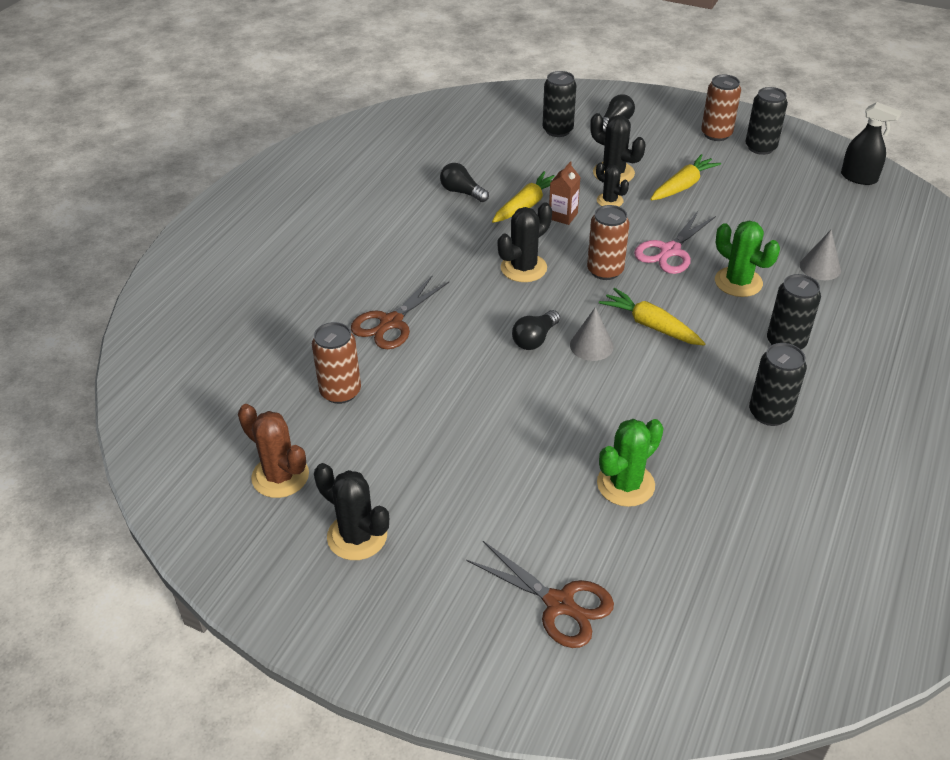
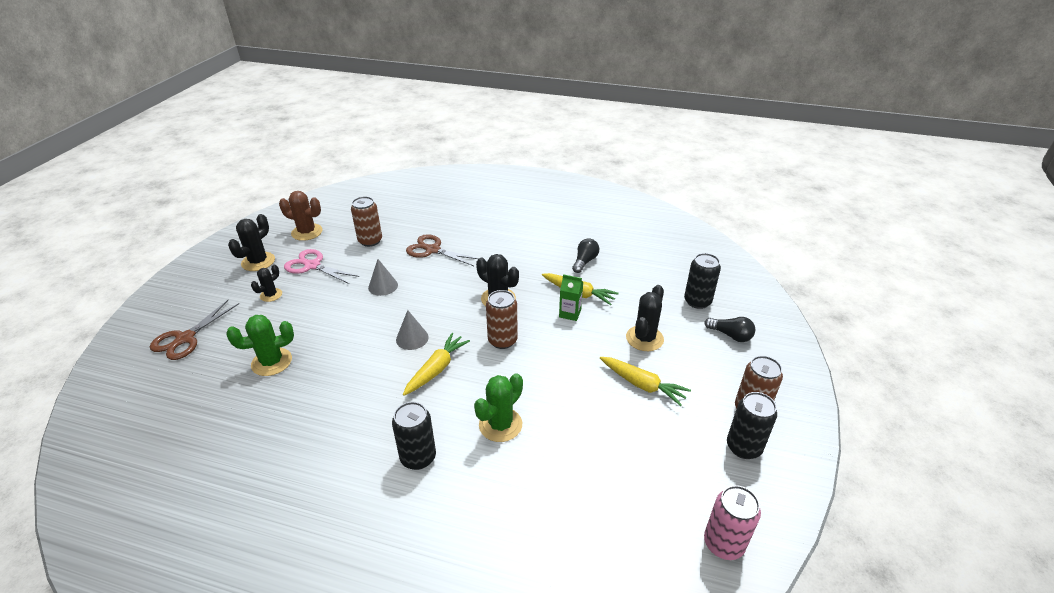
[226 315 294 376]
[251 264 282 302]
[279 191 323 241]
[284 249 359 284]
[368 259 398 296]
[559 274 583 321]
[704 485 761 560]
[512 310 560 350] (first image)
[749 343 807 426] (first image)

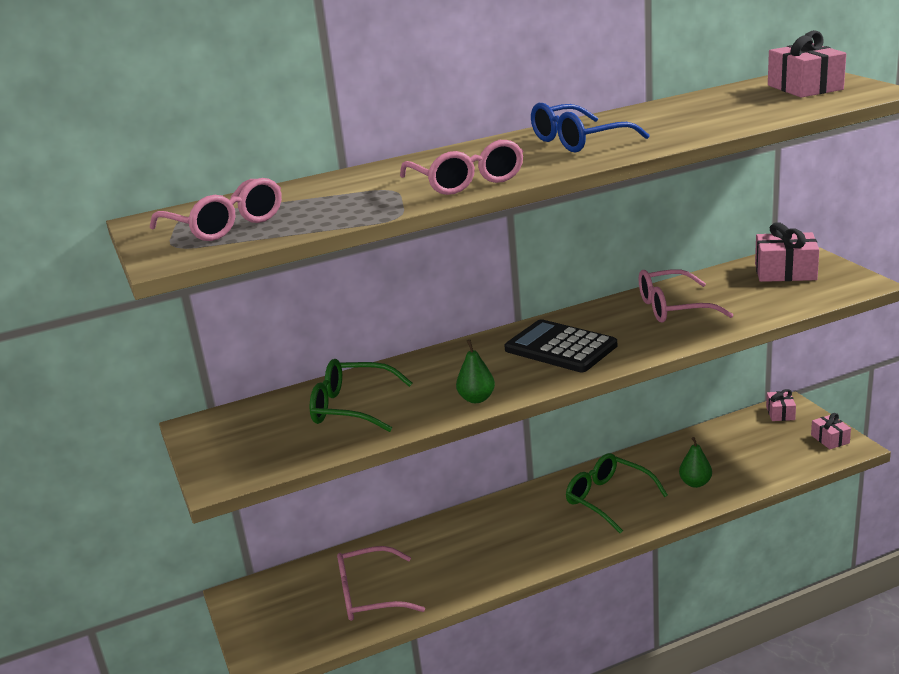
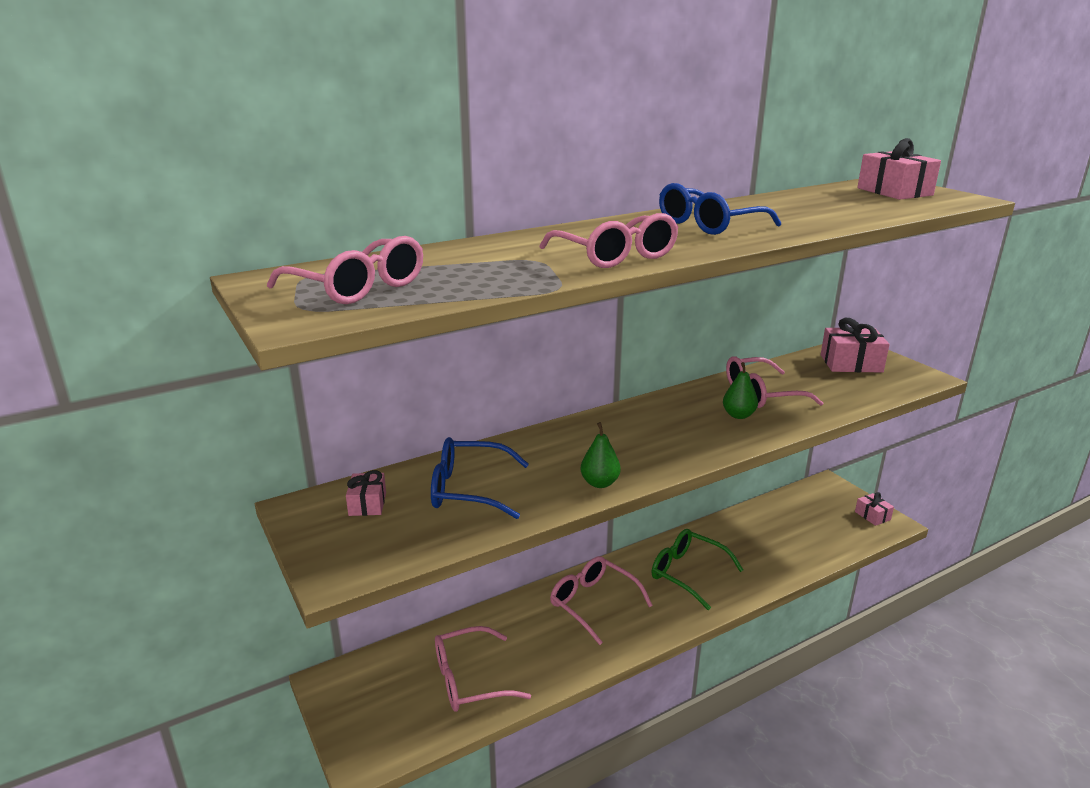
[346 470 386 516]
[431 437 529 519]
[550 556 653 645]
[723 362 758 419]
[504 319 617 372] (first image)

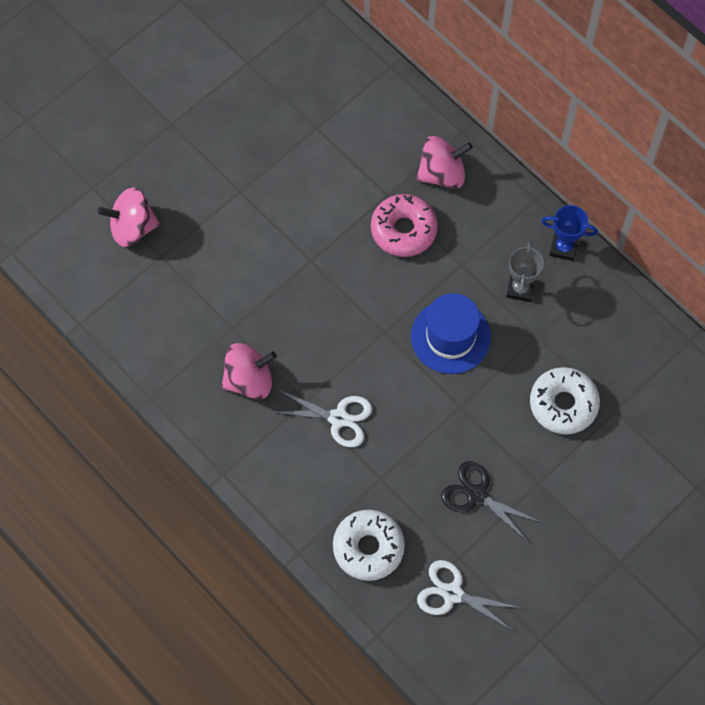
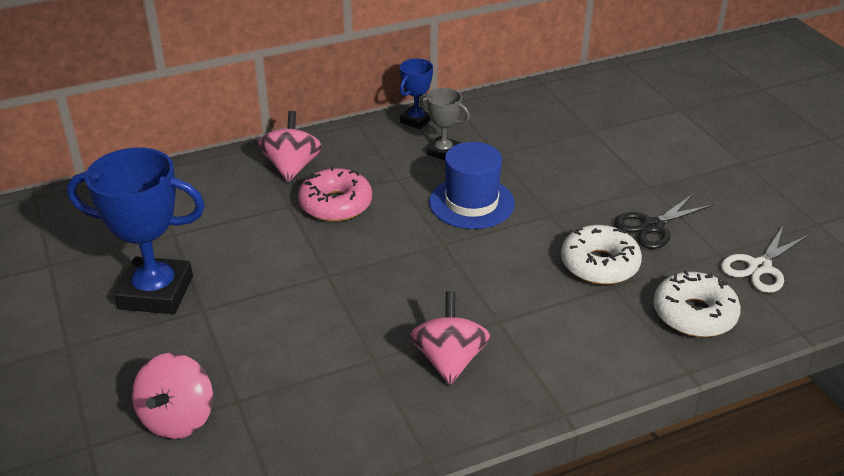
[67 148 205 314]
[561 225 642 285]
[272 390 372 447] (first image)

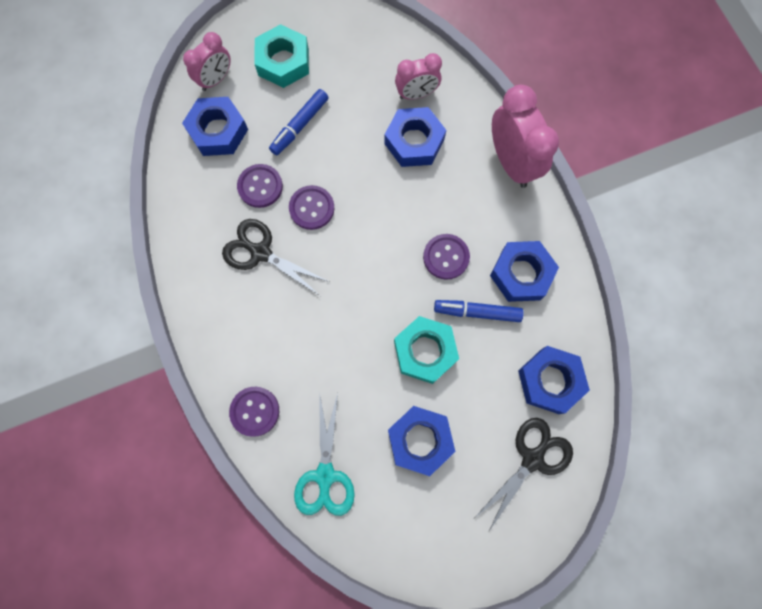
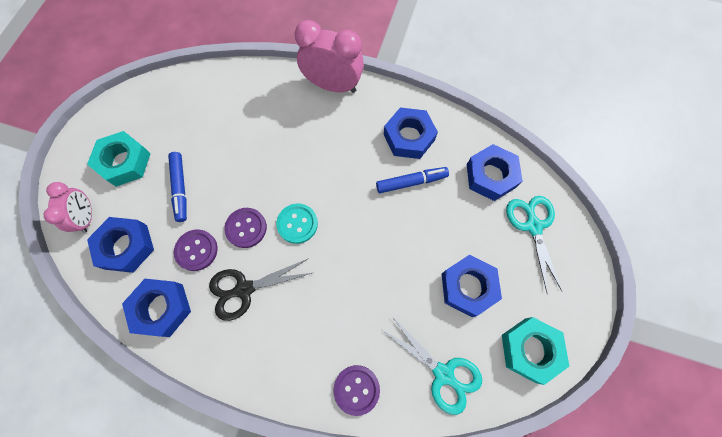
[122 279 191 337]
[276 203 318 244]
[376 167 449 193]
[502 317 569 385]
[506 196 562 293]
[395 53 442 100] (first image)
[423 234 470 280] (first image)

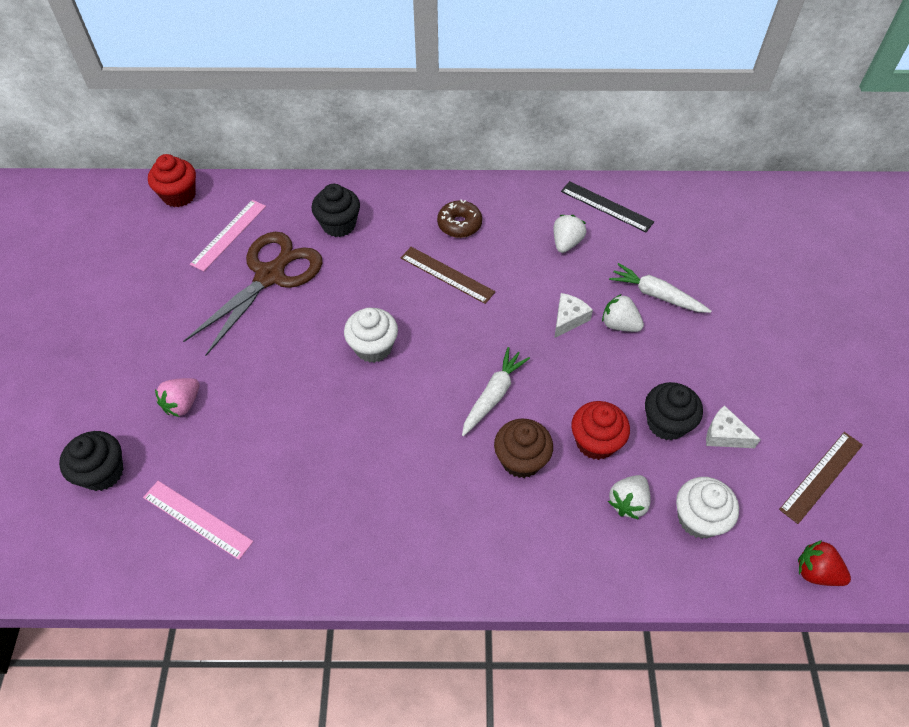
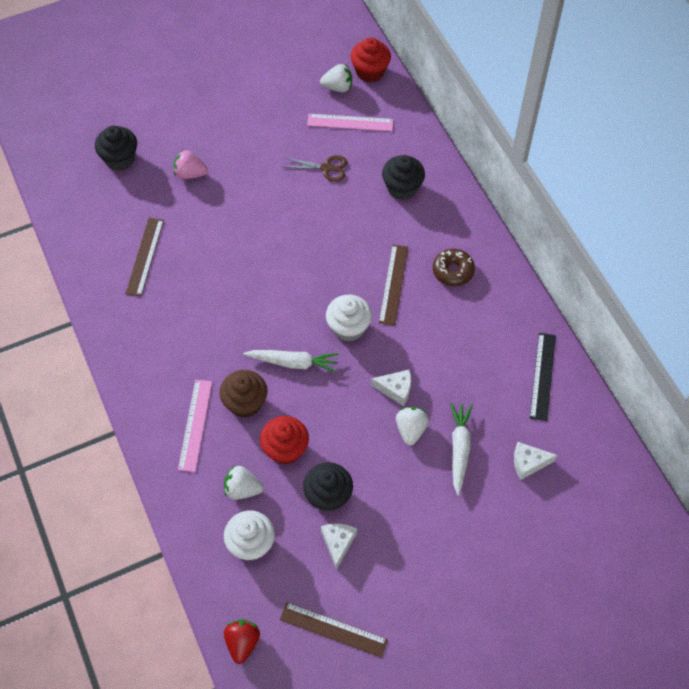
[125 218 164 296]
[178 380 212 472]
[285 155 347 182]
[320 64 352 92]
[326 294 372 341]
[514 442 557 480]

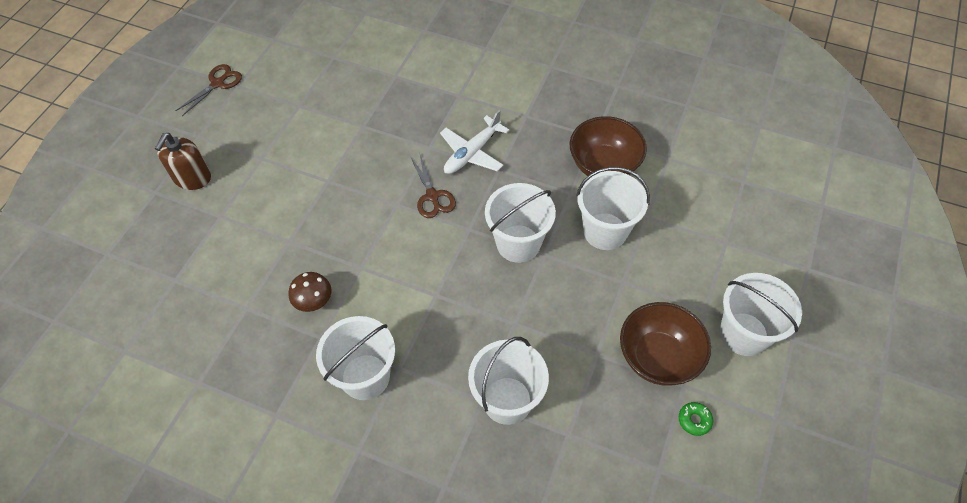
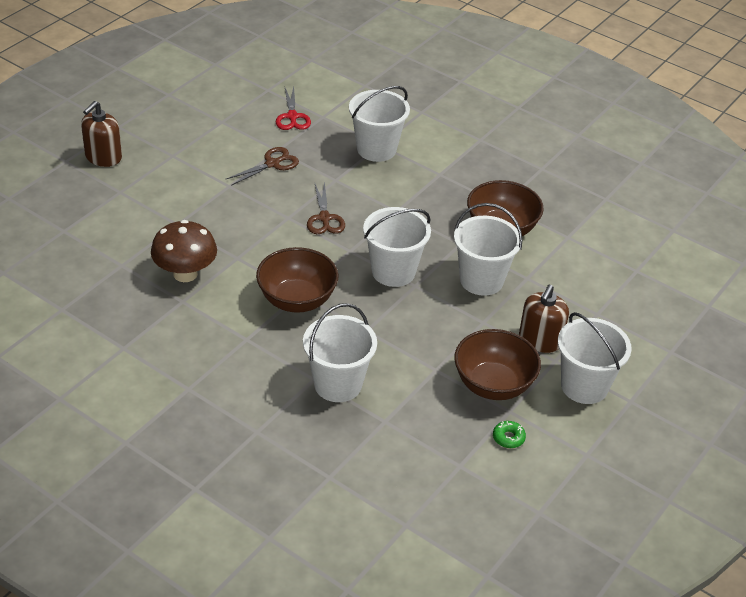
[151 220 217 282]
[226 147 299 186]
[256 247 338 313]
[276 86 311 130]
[349 86 410 162]
[519 285 569 353]
[440 110 510 174] (first image)

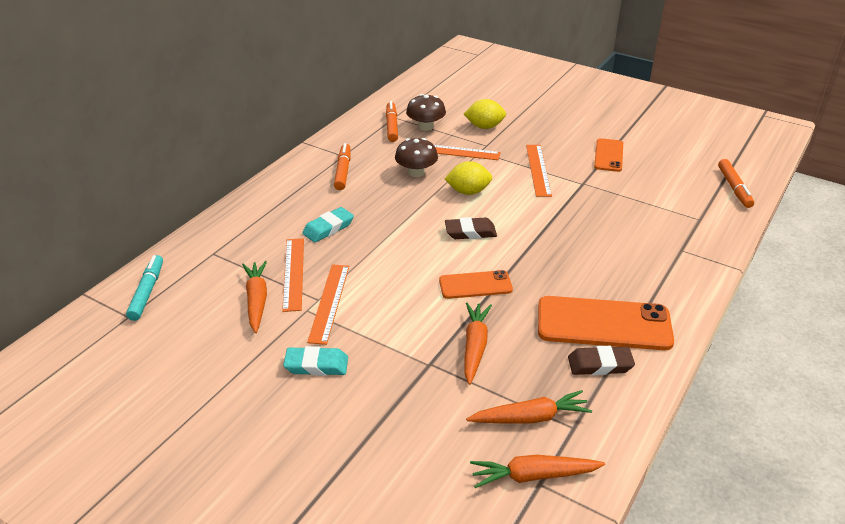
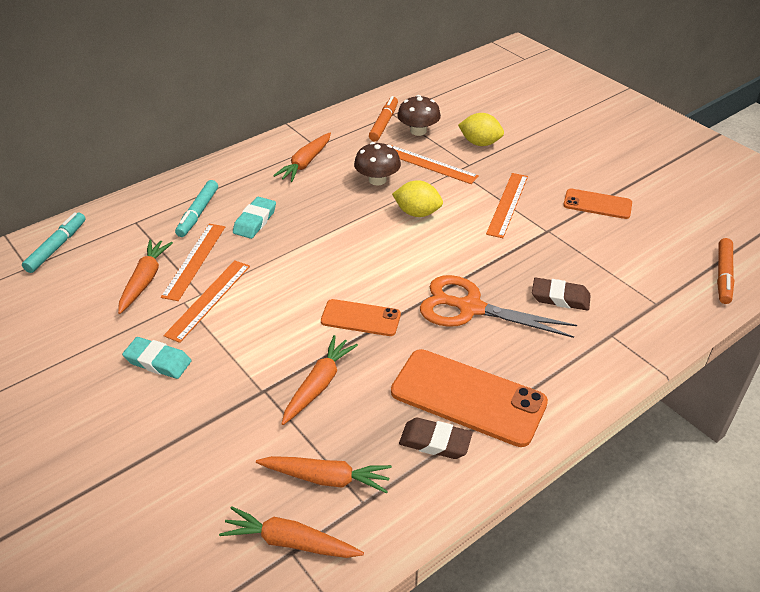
[175 180 218 237]
[233 197 276 239]
[273 133 331 182]
[420 275 577 338]
[532 278 591 311]
[563 189 632 219]

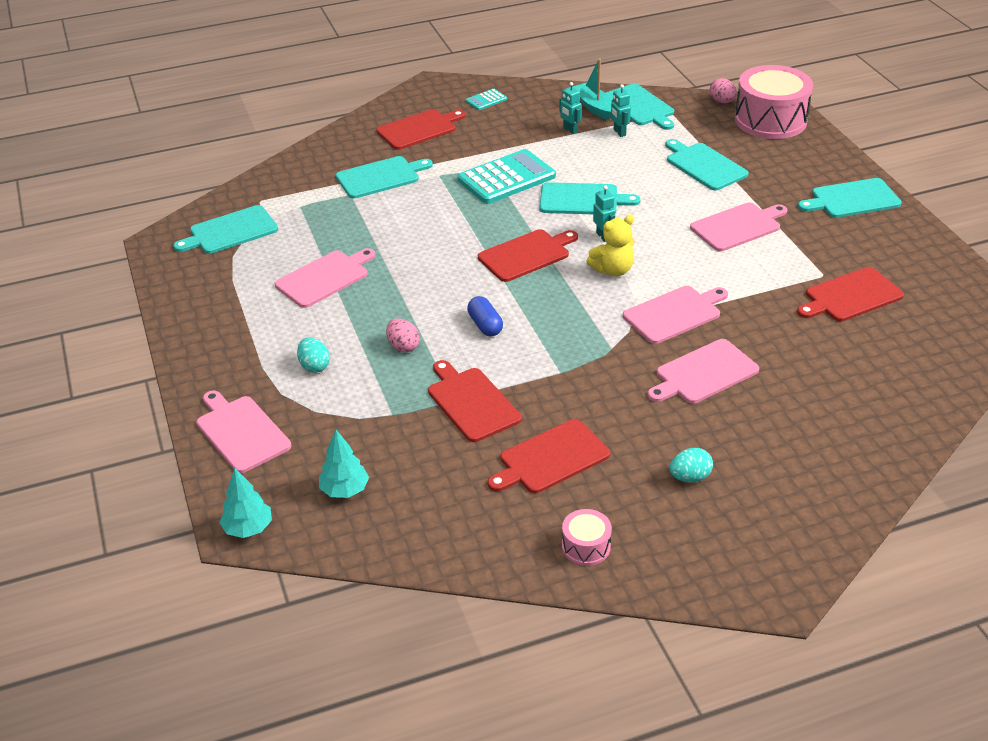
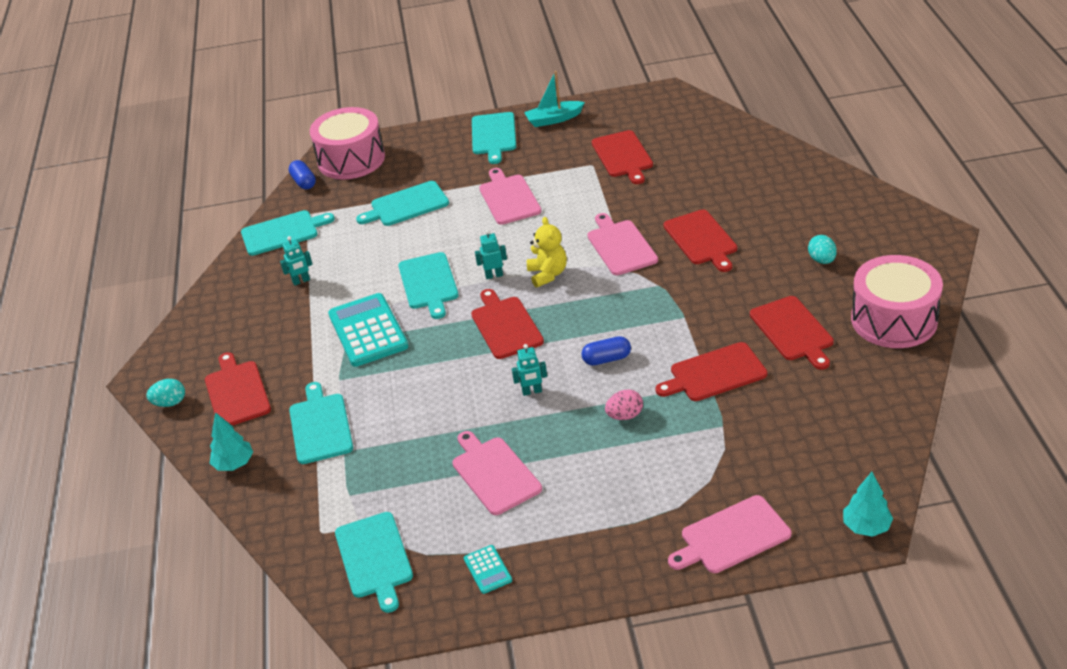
[146 379 185 407]
[210 412 253 471]
[289 160 316 189]
[398 252 459 319]
[464 545 512 594]
[512 344 547 396]
[524 71 585 127]
[664 210 737 272]
[851 255 943 348]

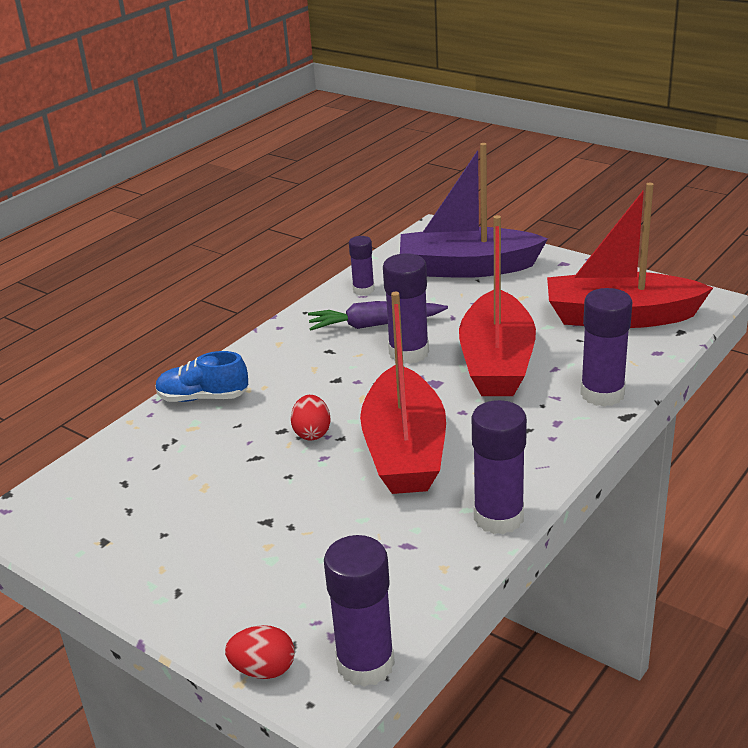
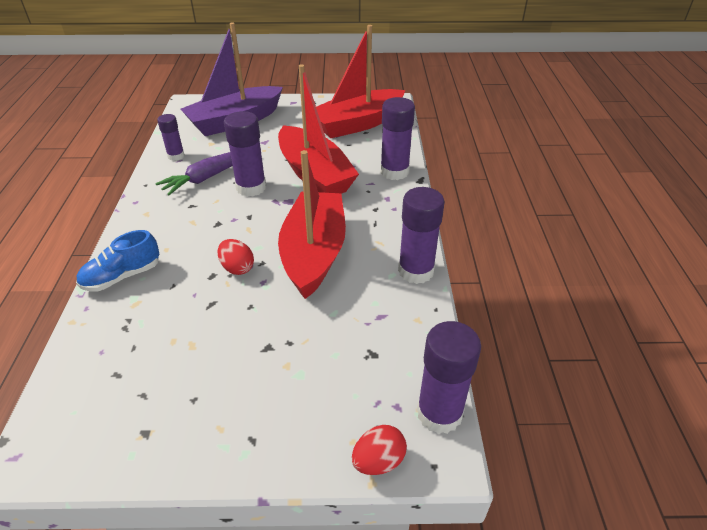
[278 150 346 299]

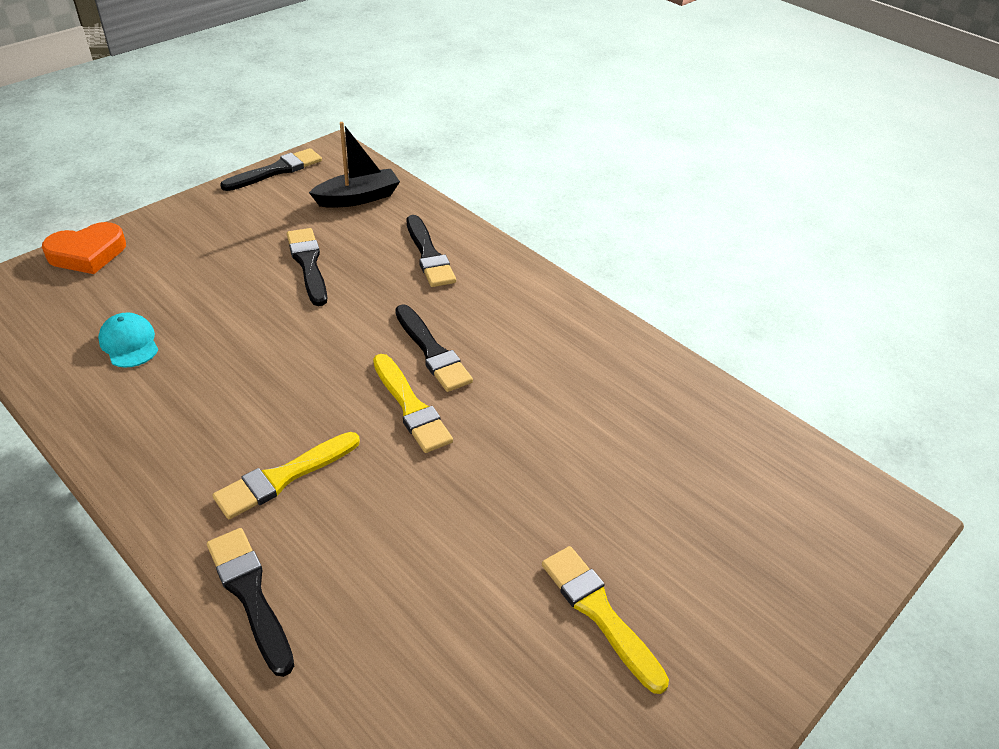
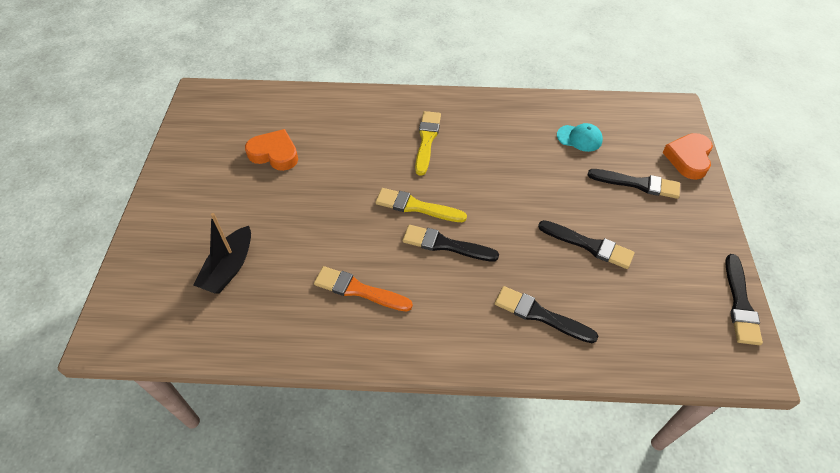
[194 213 251 293]
[245 129 298 171]
[314 266 413 312]
[588 169 680 199]
[542 546 669 694] (first image)

